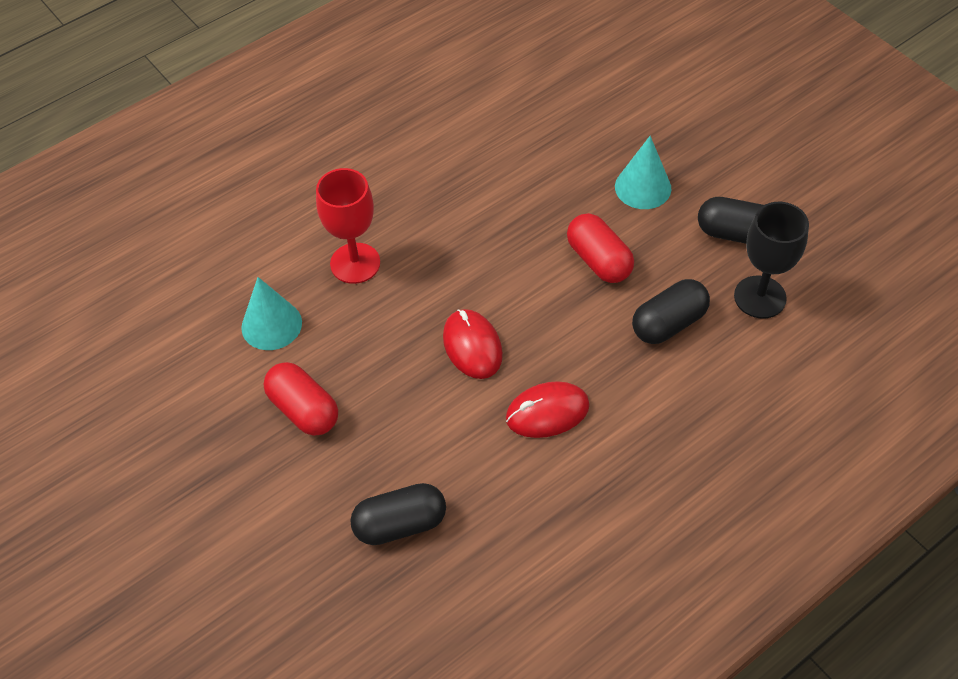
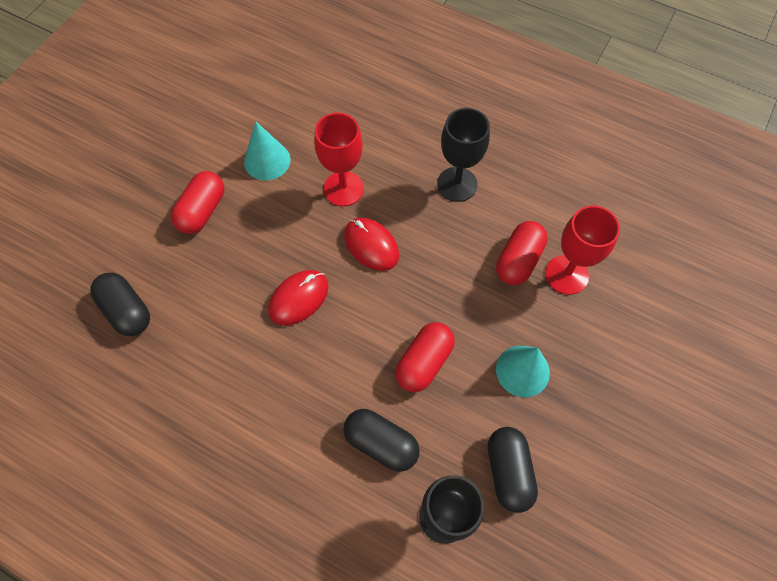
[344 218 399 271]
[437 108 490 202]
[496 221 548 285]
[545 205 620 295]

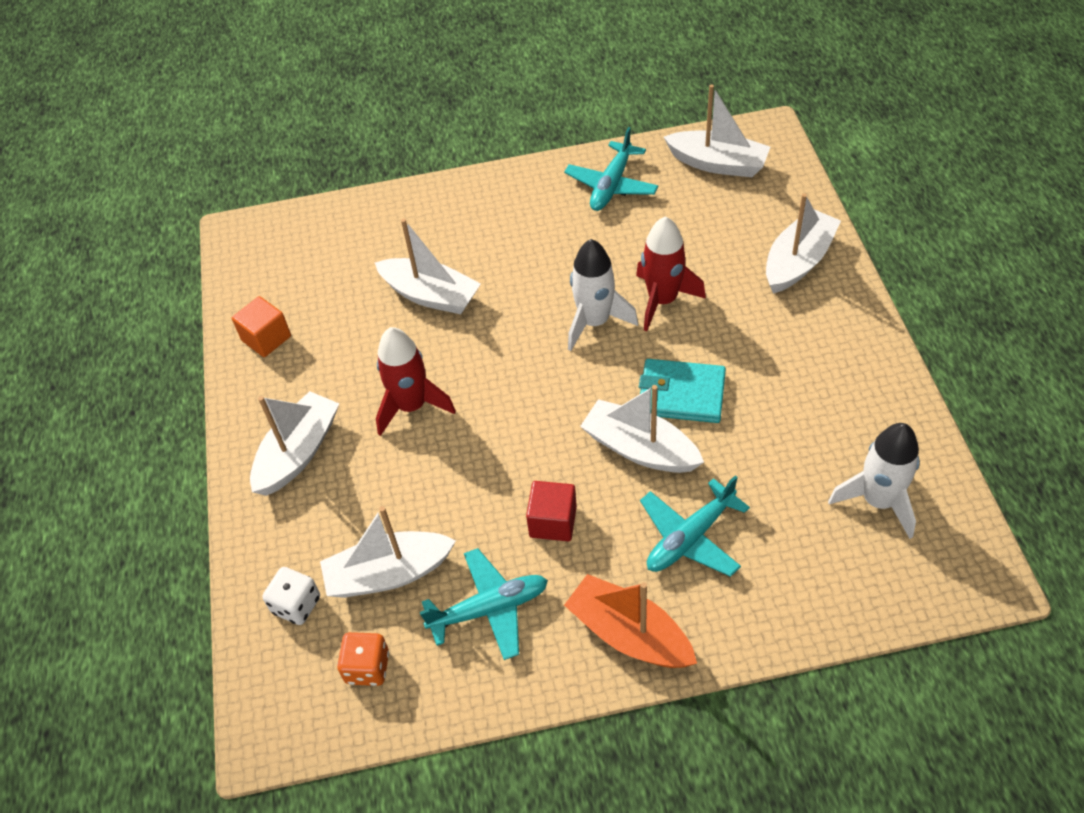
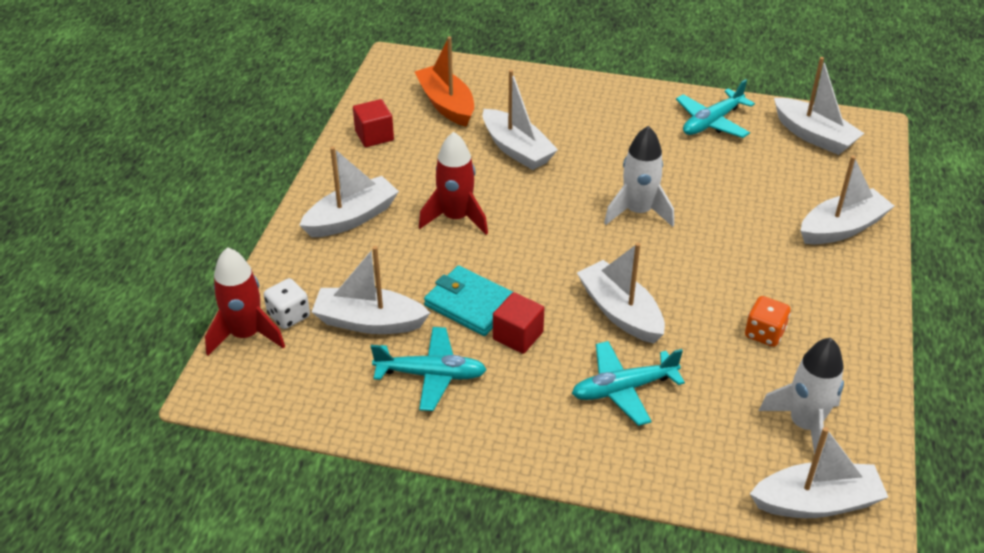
[205 247 285 356]
[353 99 394 147]
[415 36 474 127]
[424 265 513 336]
[745 296 791 347]
[750 427 888 518]

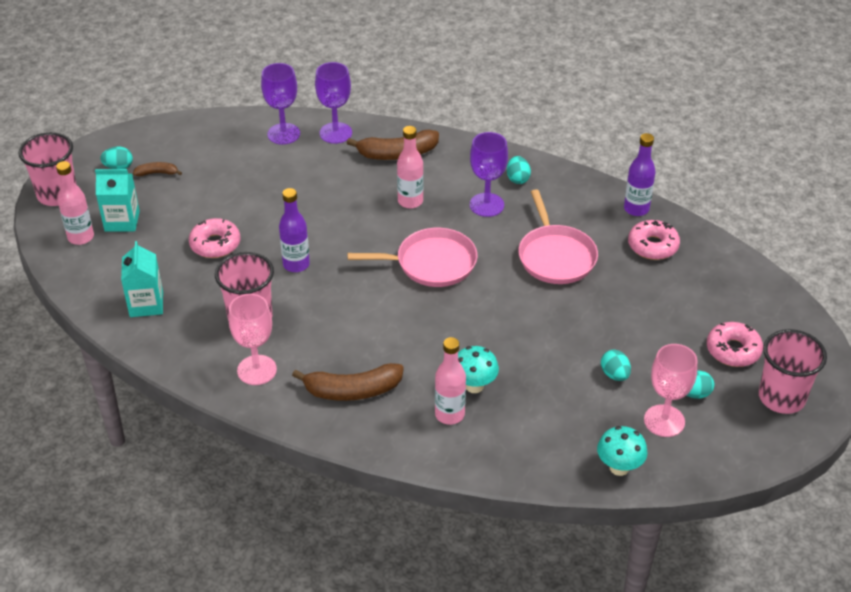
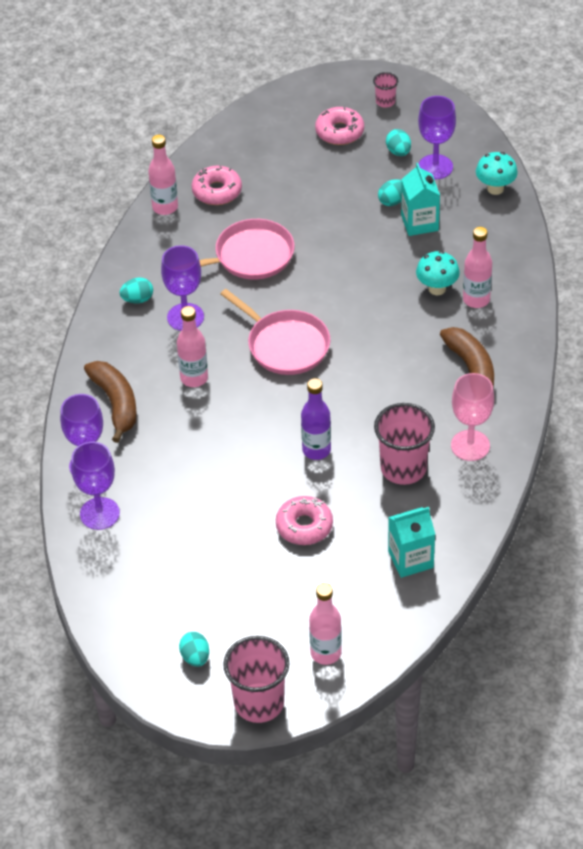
[148 135 178 215]
[220 289 330 375]
[373 72 398 108]
[401 163 440 236]
[418 96 456 179]
[133 162 182 176] (first image)

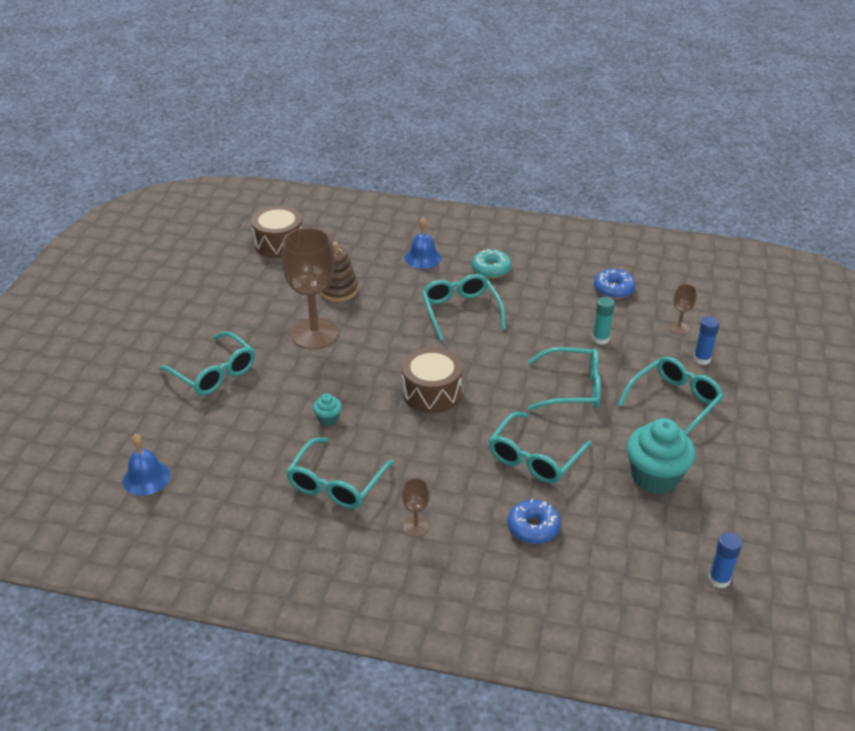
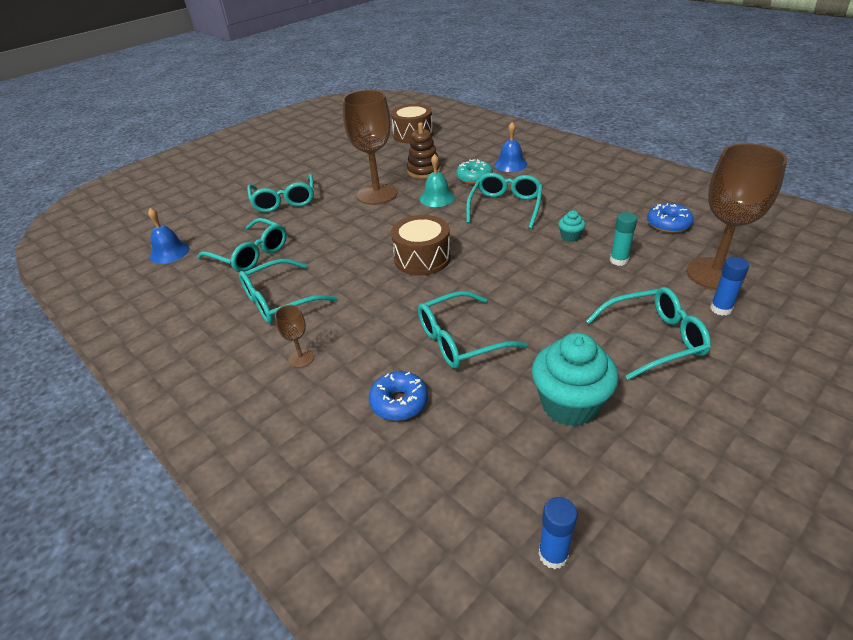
[197 218 287 272]
[420 154 455 207]
[456 159 493 184]
[558 210 586 242]
[687 143 787 290]

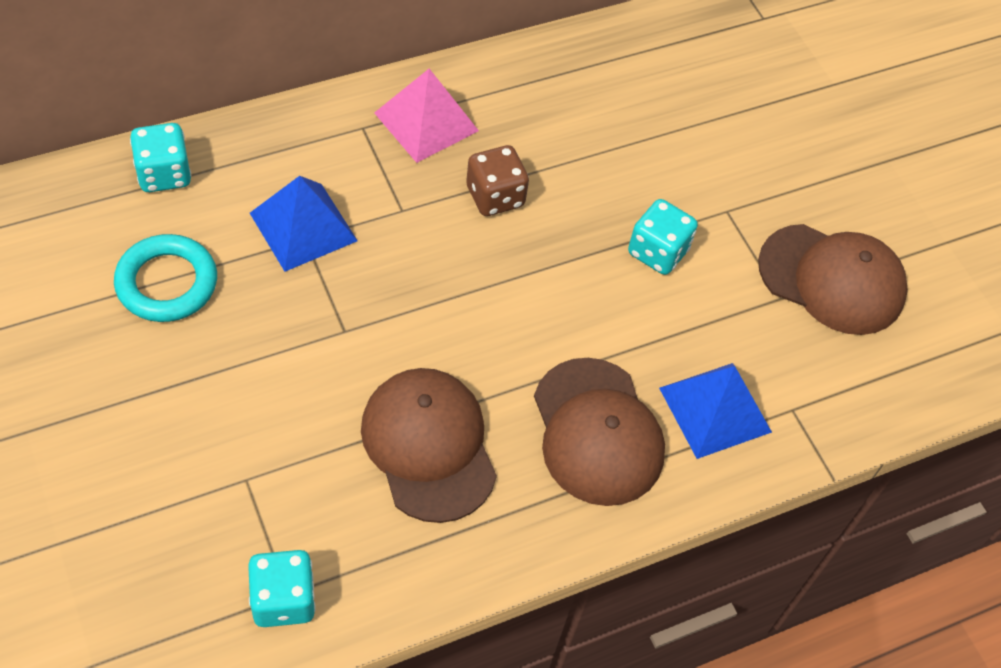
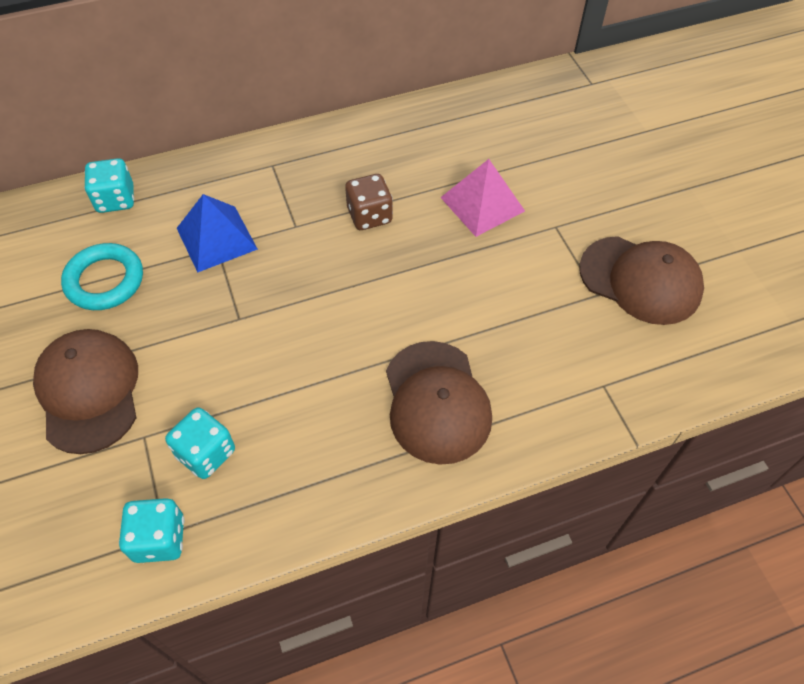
[33 329 138 454]
[165 408 235 479]
[440 159 525 237]
[659 363 772 459] (first image)

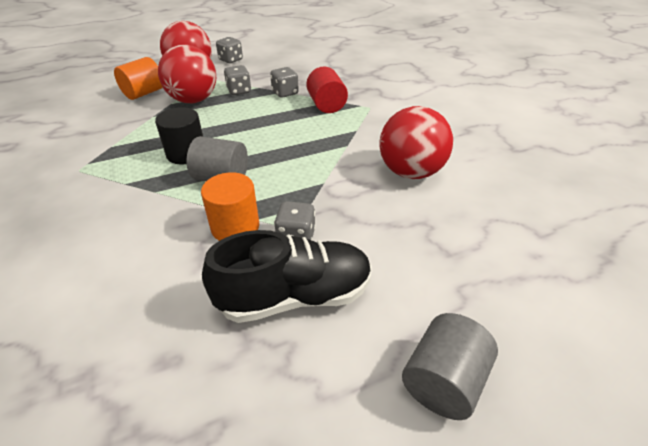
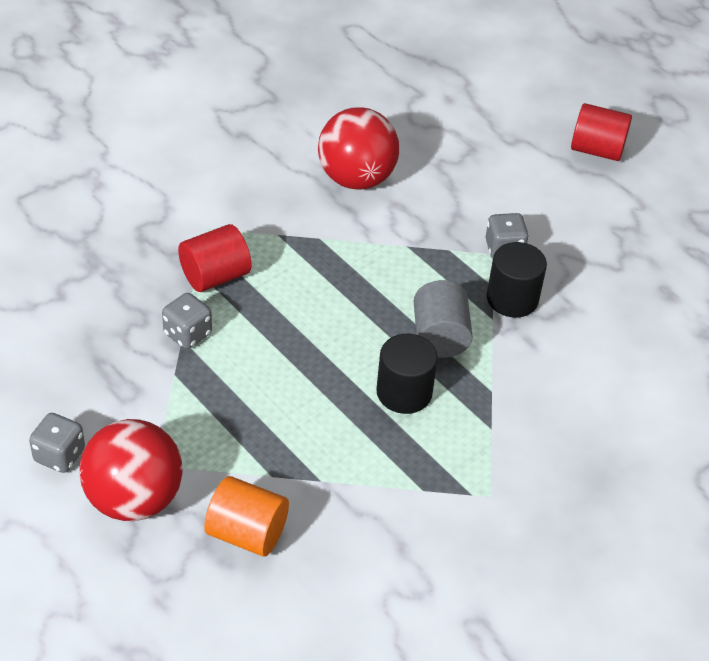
[487 242 547 317]
[571 103 632 161]
[158 44 216 103] (first image)
[202 230 372 323] (first image)
[224 65 251 95] (first image)

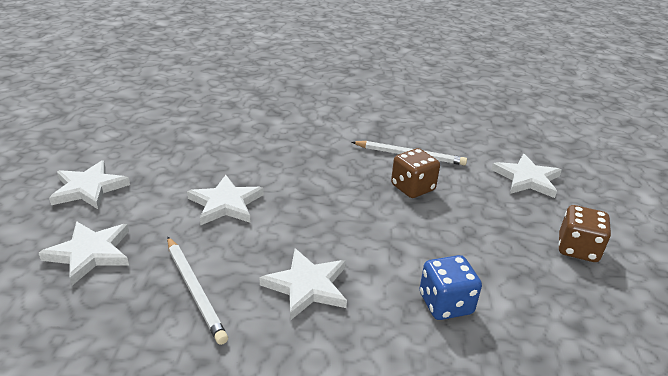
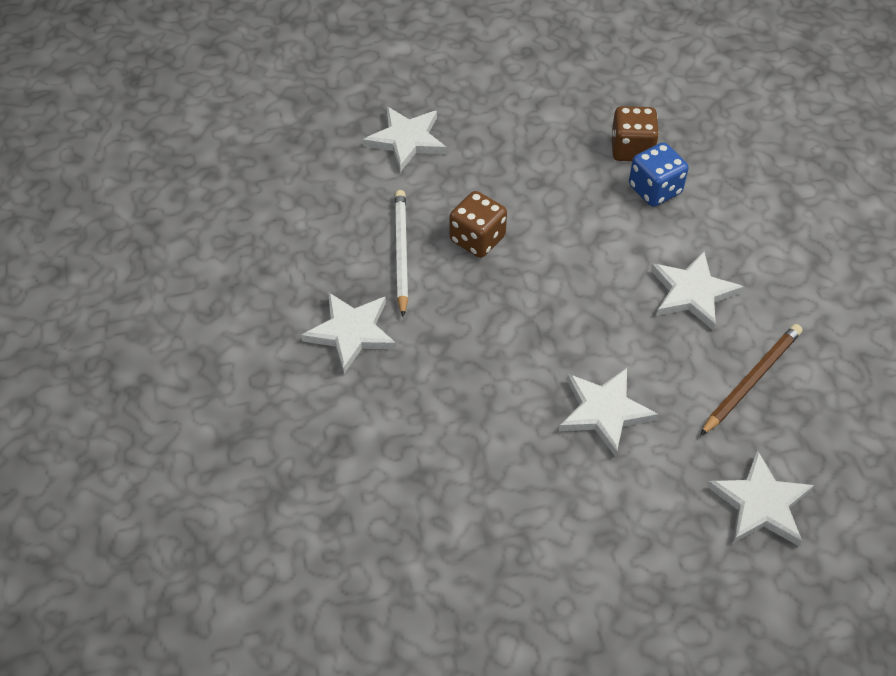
[301 292 396 374]
[611 106 659 161]
[700 324 802 436]

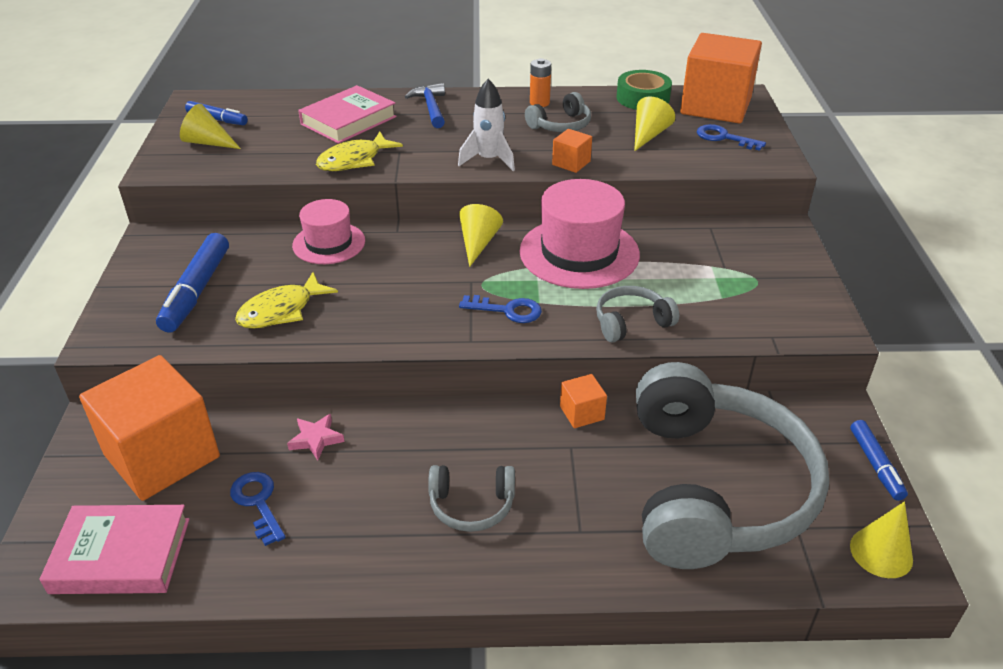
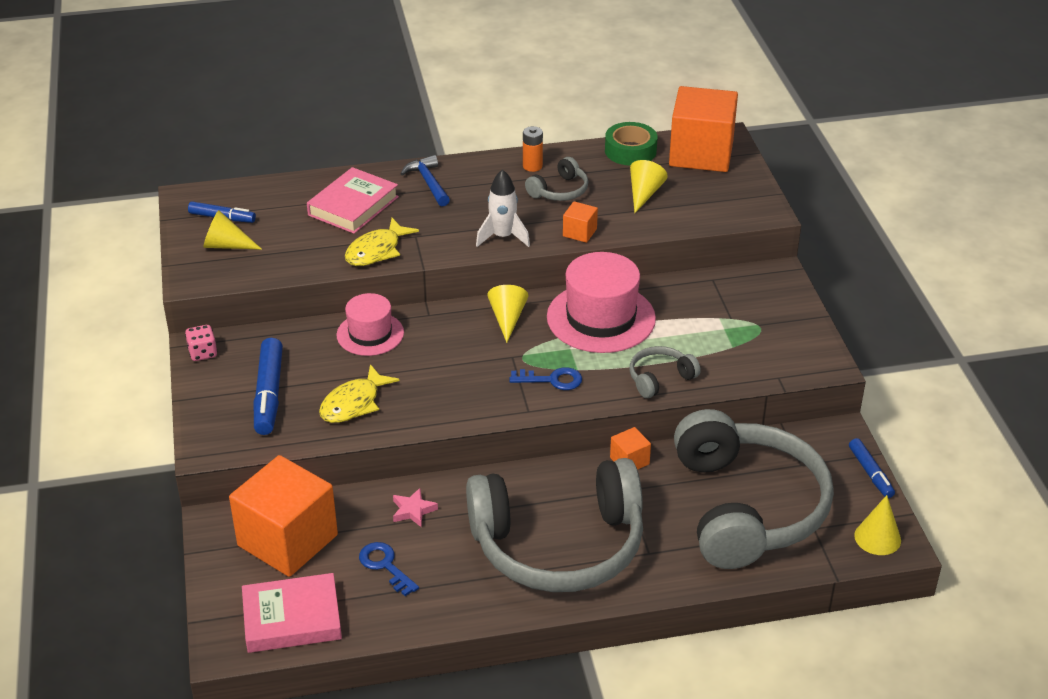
[185 325 217 361]
[466 458 643 592]
[697 124 766 151] (first image)

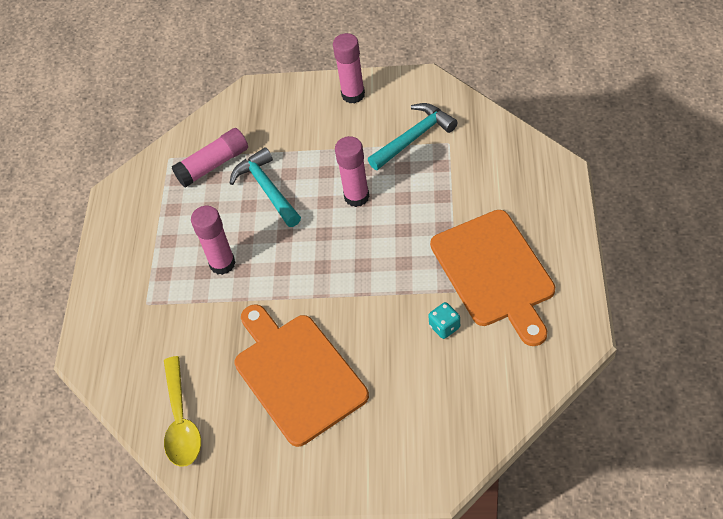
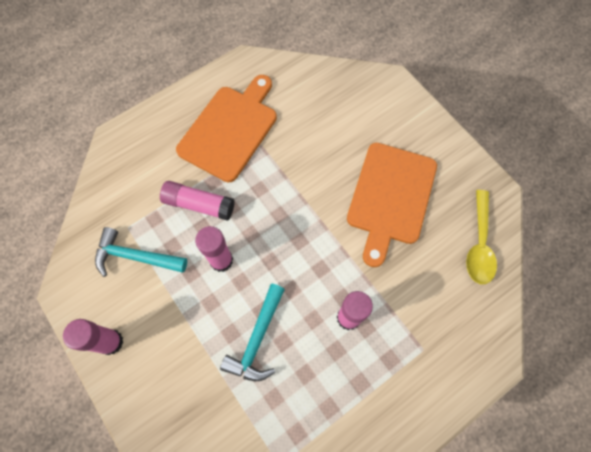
[160 181 235 220]
[466 190 497 284]
[428 302 460 339] (first image)

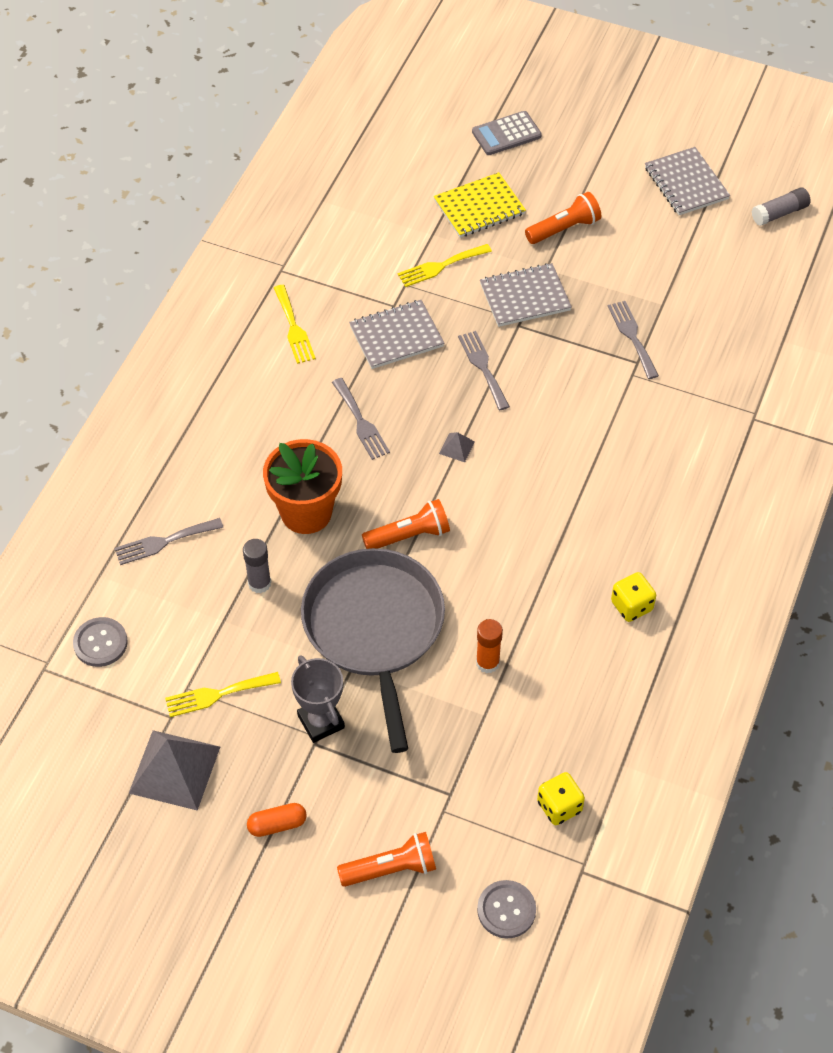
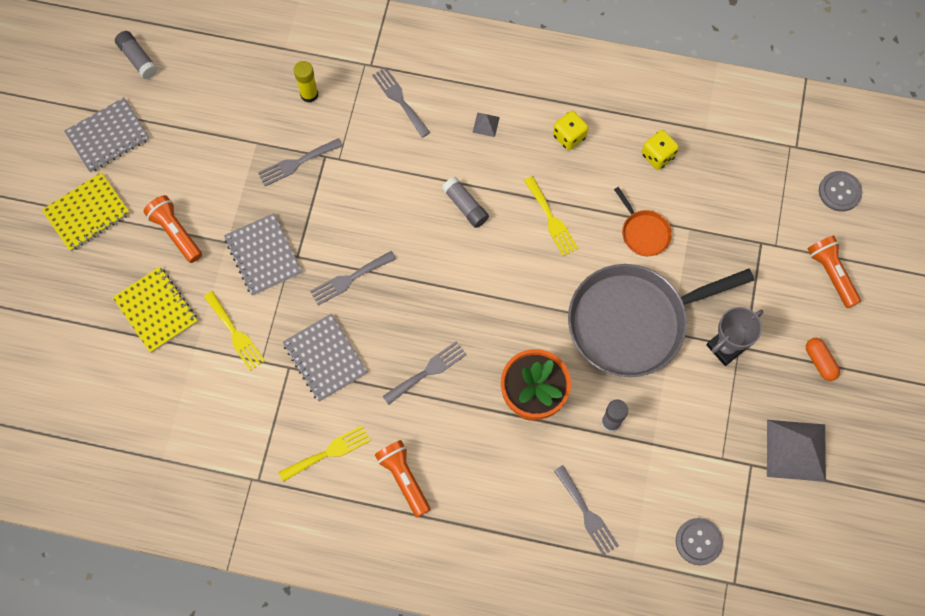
[42 172 130 252]
[294 61 318 103]
[372 67 430 138]
[375 440 431 517]
[442 177 489 228]
[472 112 500 137]
[524 176 578 256]
[614 187 672 256]
[642 130 679 170]
[472 111 542 155] (first image)

